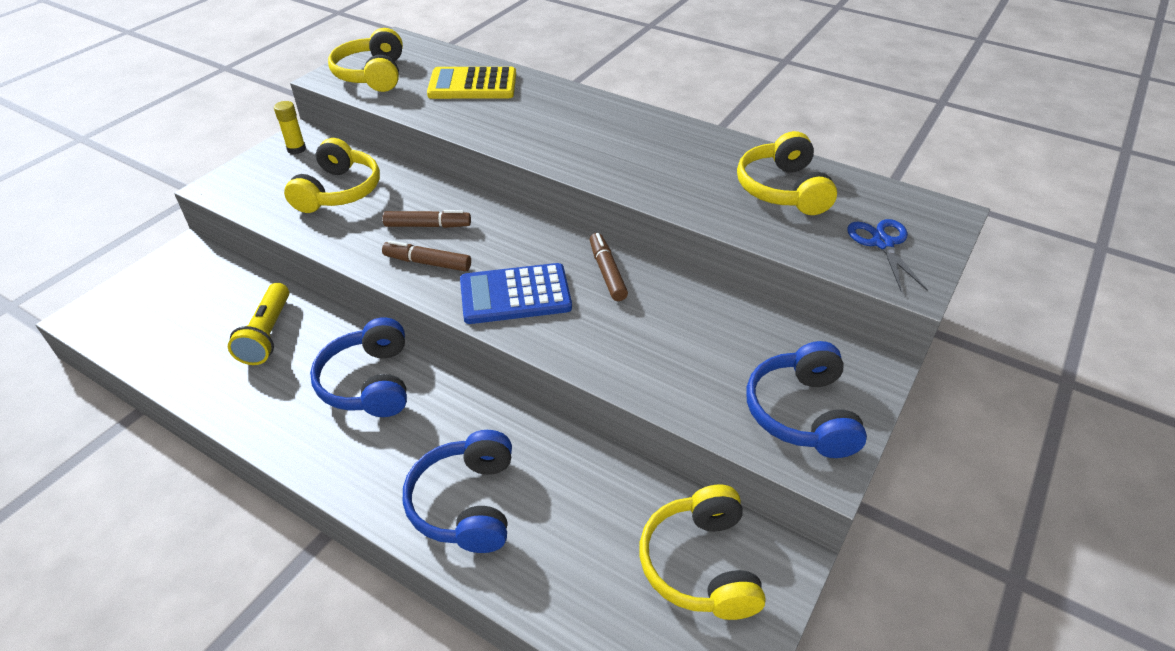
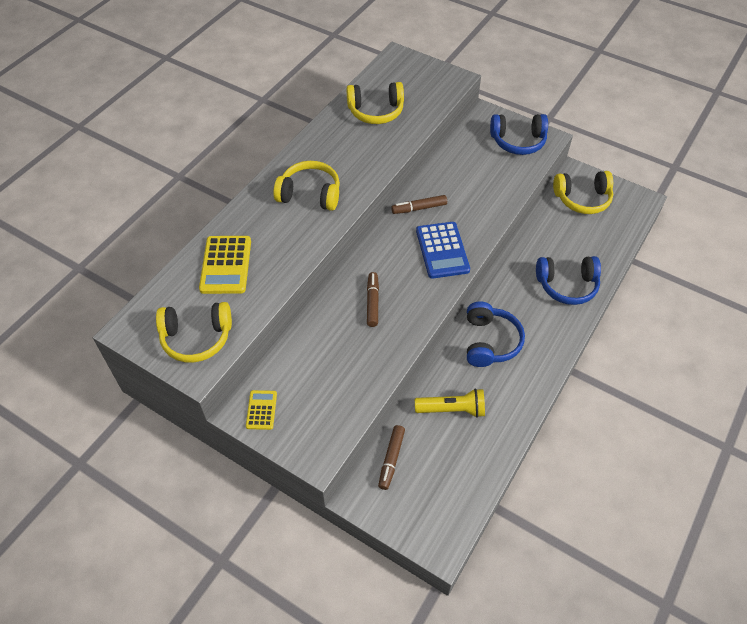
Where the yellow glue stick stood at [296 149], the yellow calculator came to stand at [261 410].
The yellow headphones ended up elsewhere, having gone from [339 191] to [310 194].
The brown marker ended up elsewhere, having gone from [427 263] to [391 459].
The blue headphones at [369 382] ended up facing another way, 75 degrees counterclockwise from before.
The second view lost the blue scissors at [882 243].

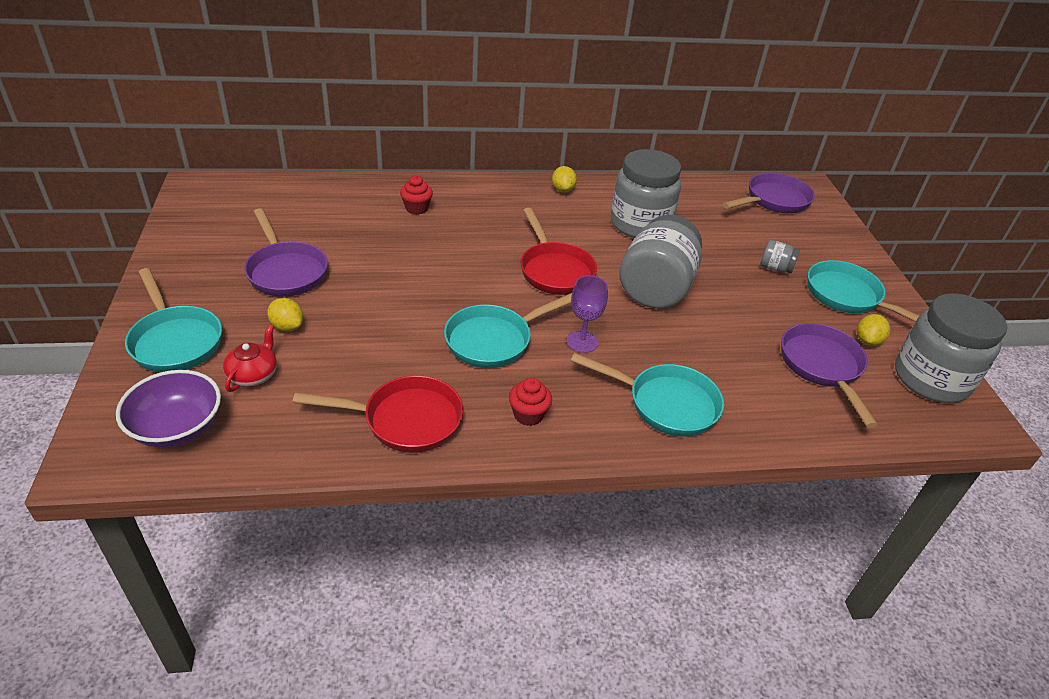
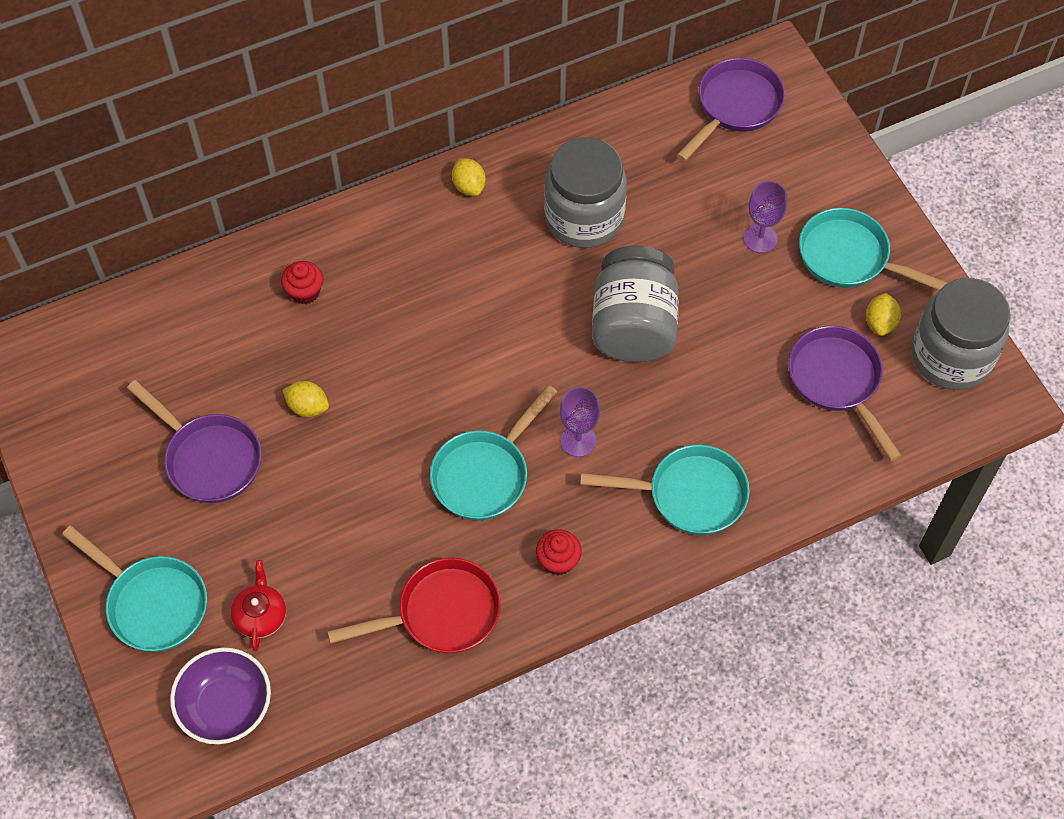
The yellow lemon ended up elsewhere, having gone from [287 326] to [307 407].
Where the grey jar stood at [775 268], the purple goblet came to stand at [760 238].
The second view lost the red pan at [554 270].

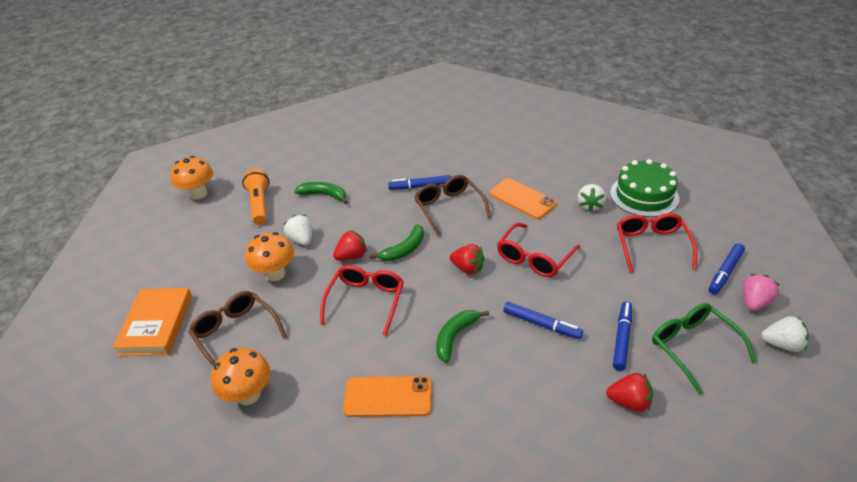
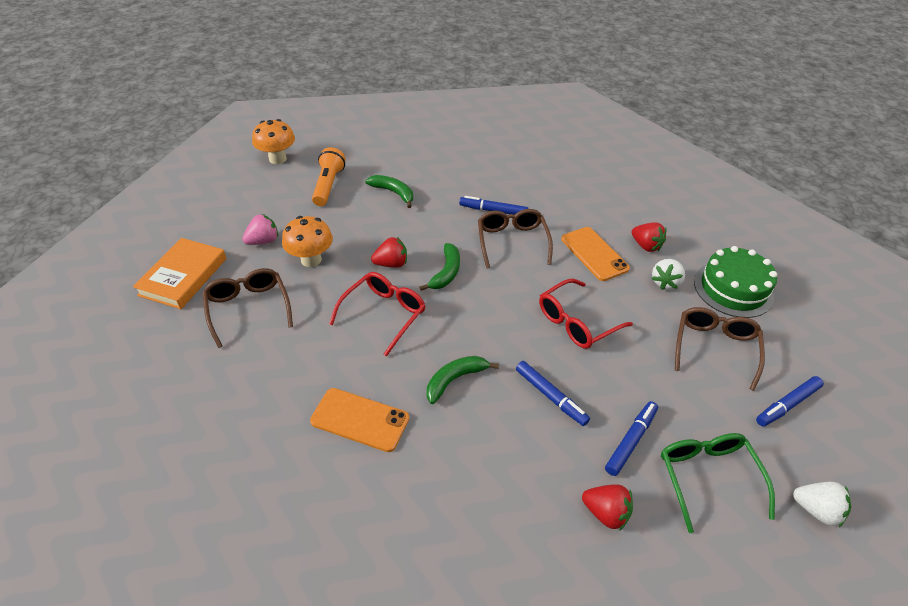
The pink strawberry ended up elsewhere, having gone from [754 302] to [263 241].
The green banana at [404 249] ended up facing another way, 45 degrees counterclockwise from before.
The red strawberry ended up elsewhere, having gone from [467 268] to [646 246].
What was the red glasses at [652 246] turned into the brown glasses at [714 349].
The second view lost the orange mushroom at [248 395].
The second view lost the white strawberry at [301 240].

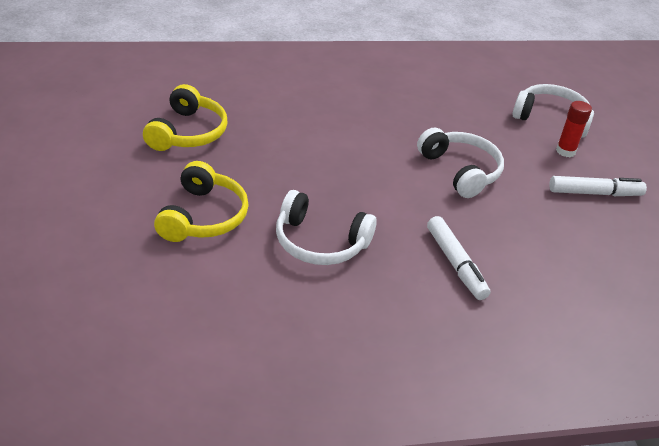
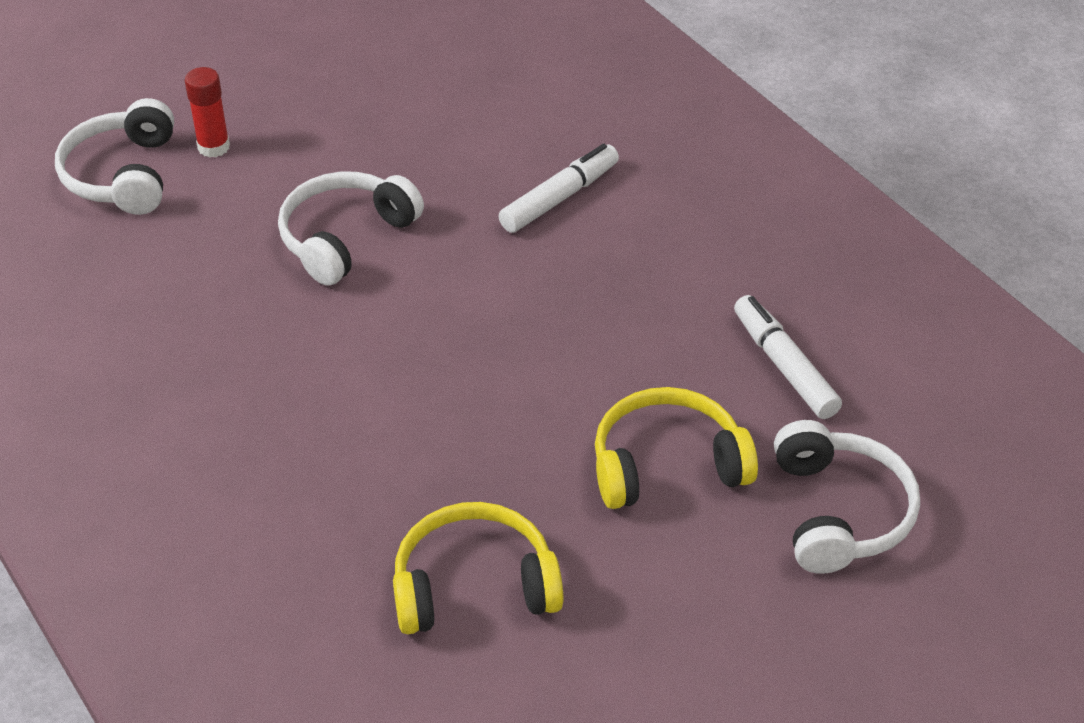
The white marker ended up elsewhere, having gone from [595 193] to [784 366].
The white headphones ended up elsewhere, having gone from [320 242] to [839 512].

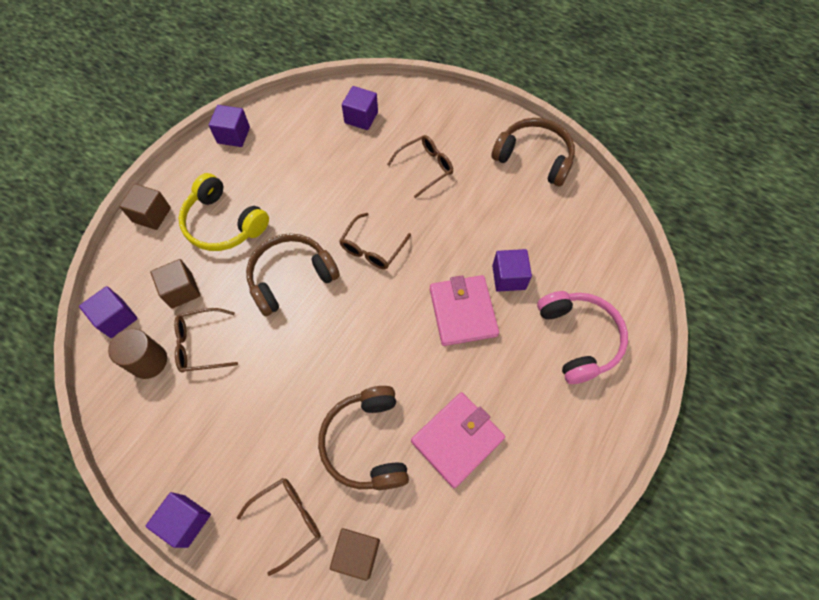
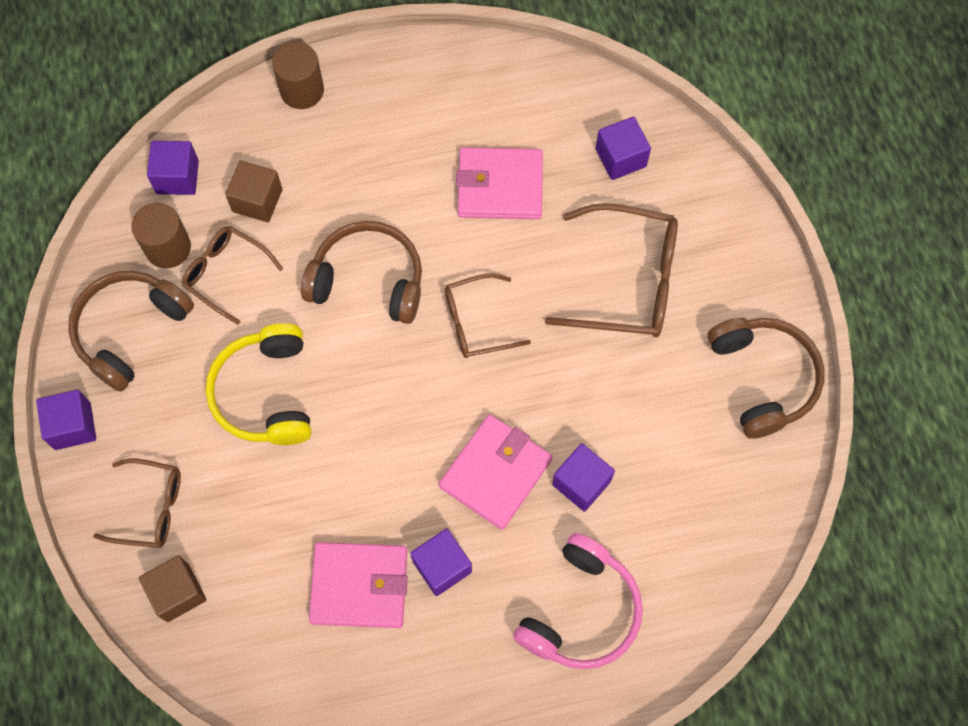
The brown headphones ended up elsewhere, having gone from [366 443] to [130 330].
The yellow headphones ended up elsewhere, having gone from [223 223] to [265 393].
Where the brown cube stood at [152 215], the brown cylinder came to stand at [302 90].
The purple cube ended up elsewhere, having gone from [233 135] to [442 566].
The second view gained the pink wallet at [500 186].
The size of the brown glasses at [425 168] changed by a factor of 1.65.

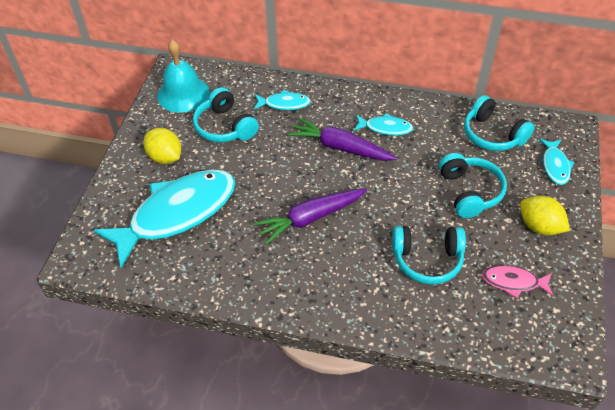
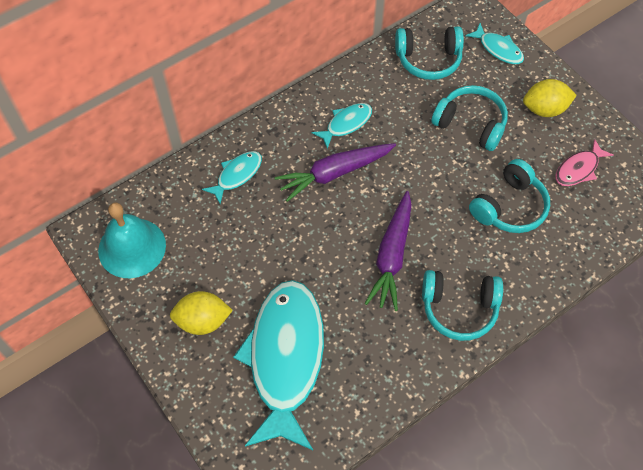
The turquoise headphones ended up elsewhere, having gone from [225 127] to [459 308].

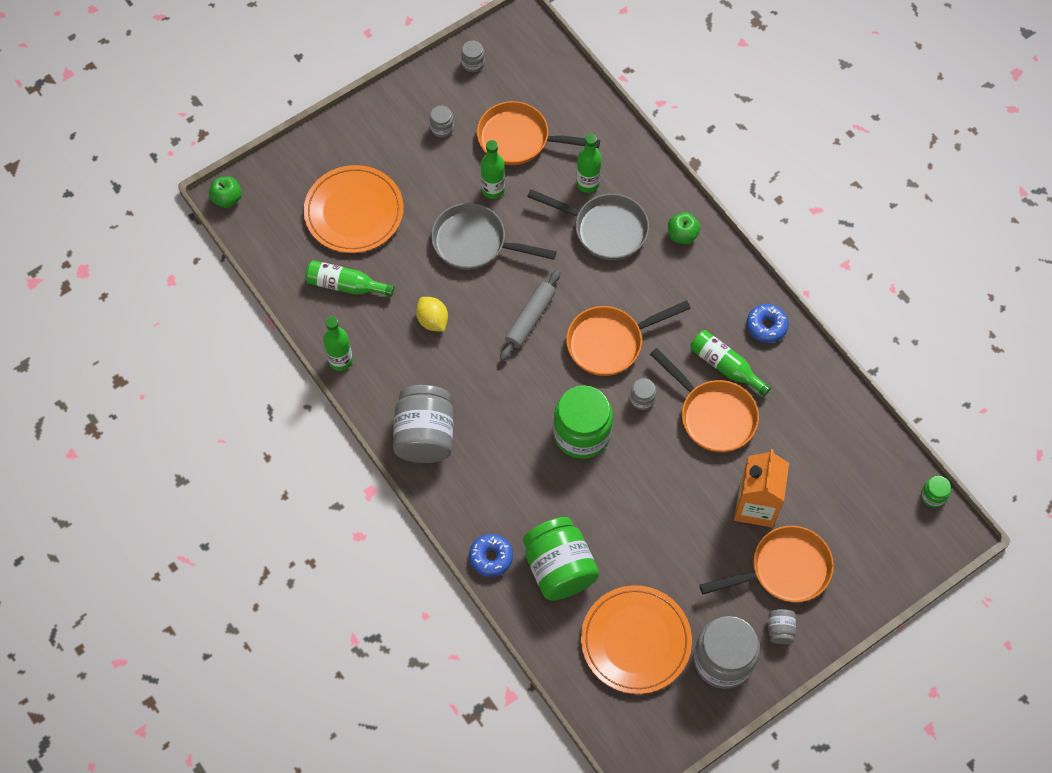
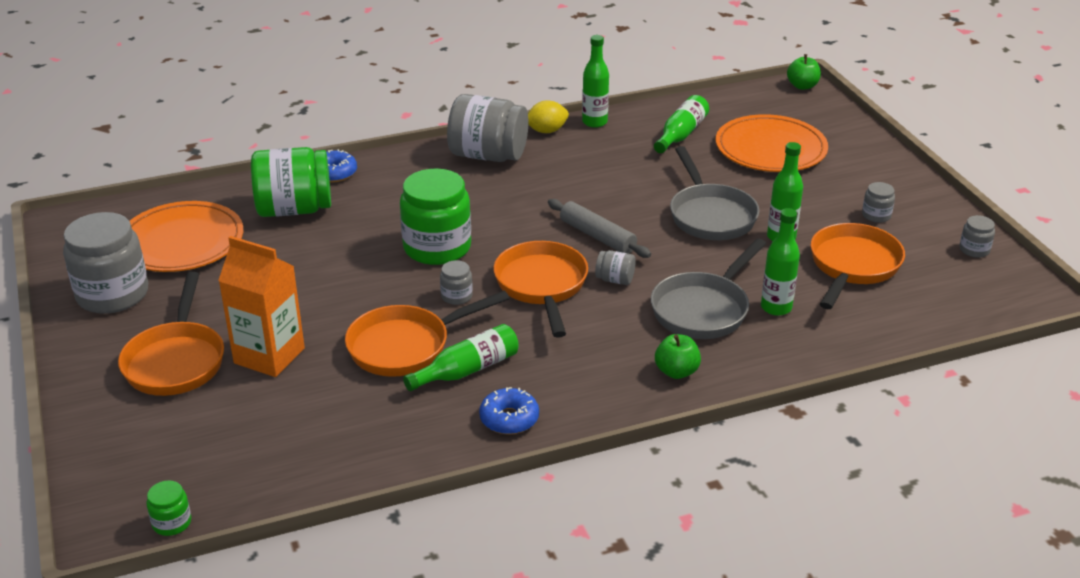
The yellow lemon ended up elsewhere, having gone from [432 320] to [546 131].
The grey jar ended up elsewhere, having gone from [780 630] to [615 280].
The grey pan at [475 243] ended up facing another way, 135 degrees clockwise from before.

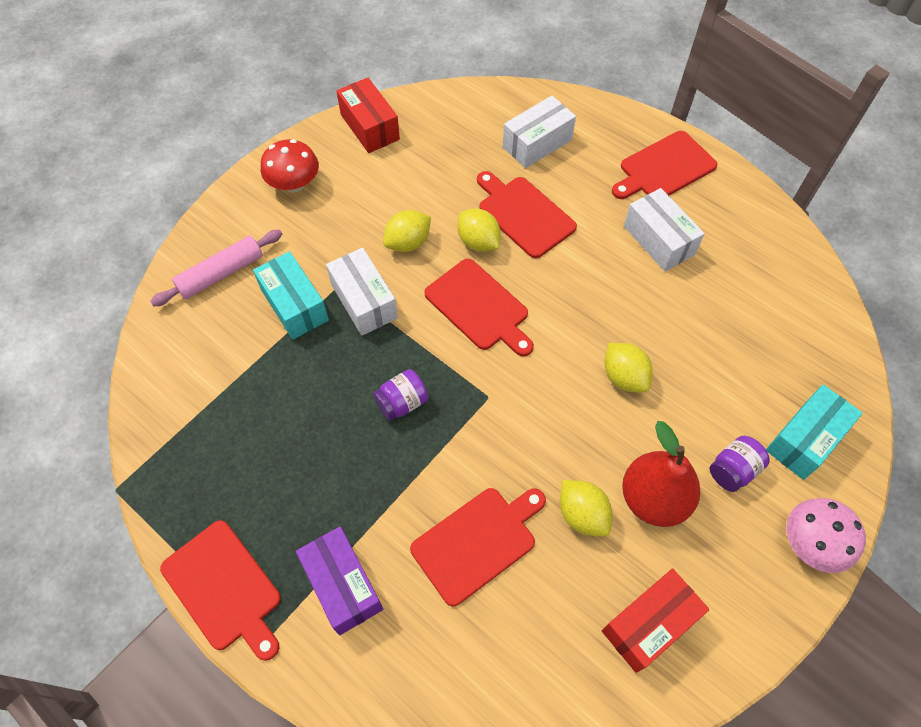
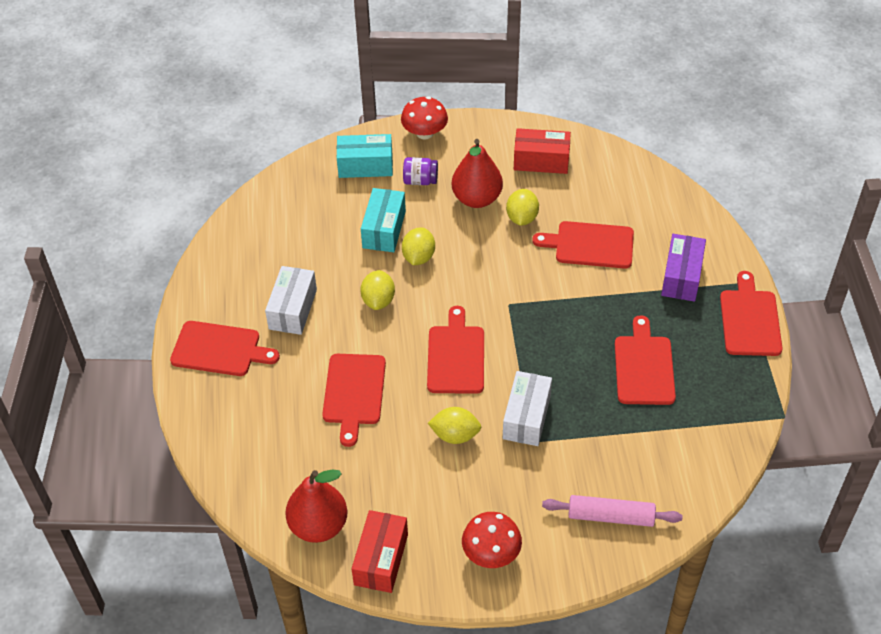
The second view gained the red pear at [318 525].
The yellow lemon ended up elsewhere, having gone from [478 242] to [378 300].
The turquoise box ended up elsewhere, having gone from [294 305] to [384 229].
What was the pink mushroom at [811 543] turned into the red mushroom at [424 133].
The second view gained the red cutting board at [644 367].
The second view lost the purple jar at [402 403].
The second view lost the white box at [537 143].

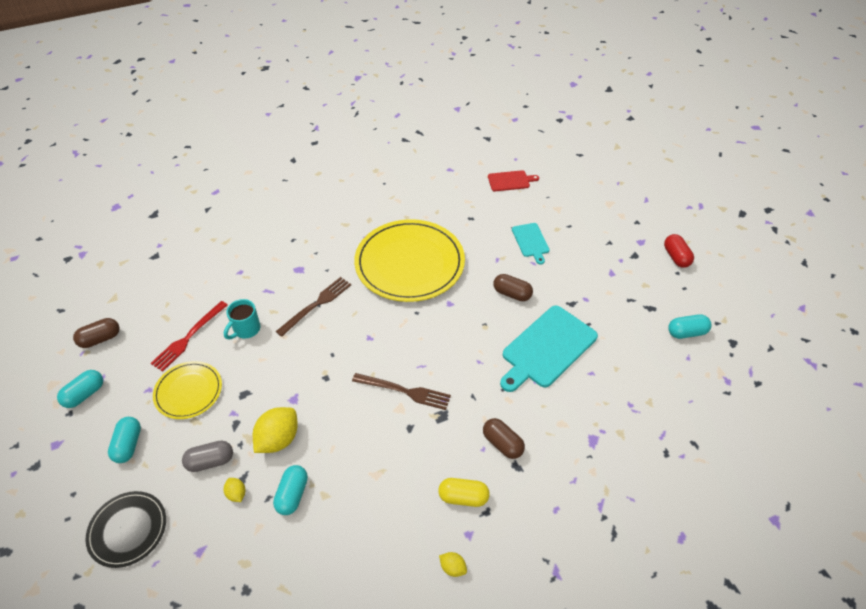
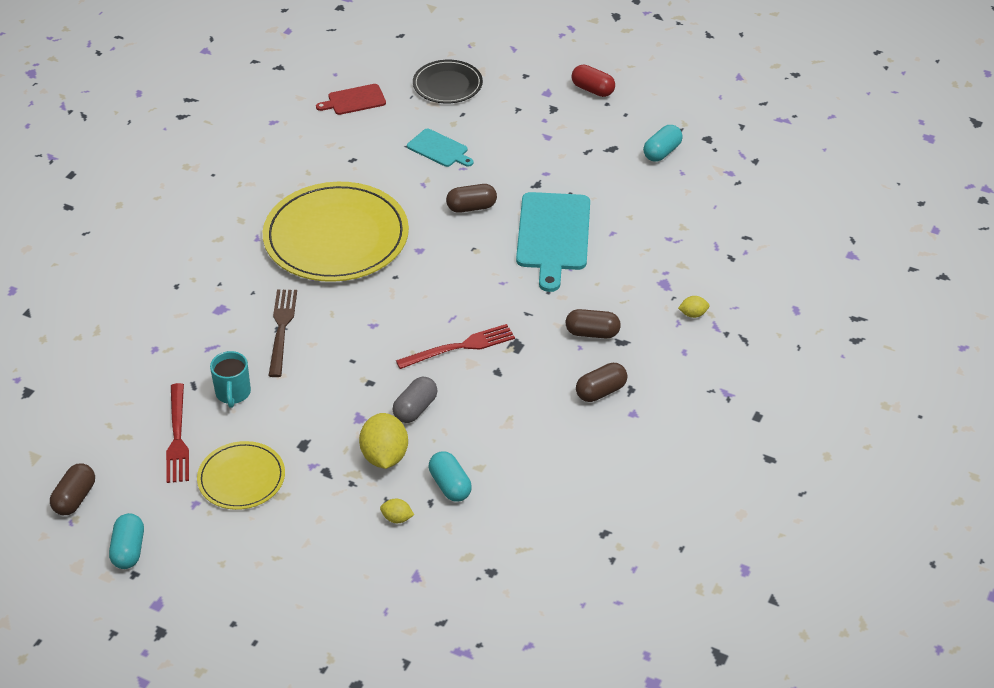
The red cutting board at [510 181] ended up facing another way, 150 degrees counterclockwise from before.
The grey capsule ended up elsewhere, having gone from [210 461] to [415 409].
What was the brown fork at [404 391] turned into the red fork at [460 347].
The black plate ended up elsewhere, having gone from [128 530] to [447 84].
What was the yellow capsule at [463 497] turned into the brown capsule at [601 391].
The yellow lemon ended up elsewhere, having gone from [452 567] to [693 314].
The second view lost the turquoise capsule at [128 445].

